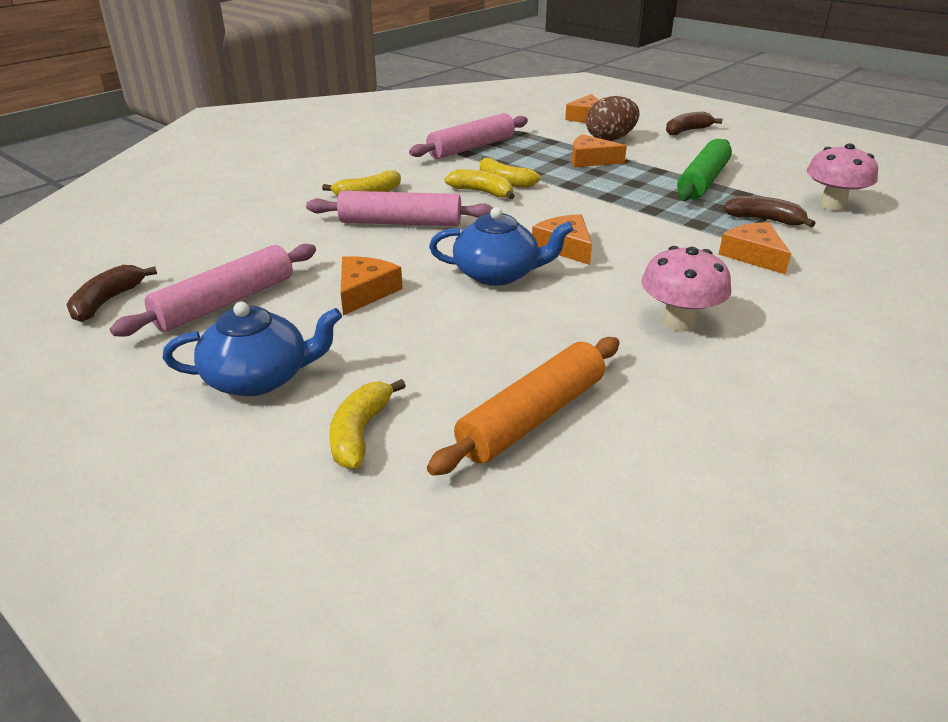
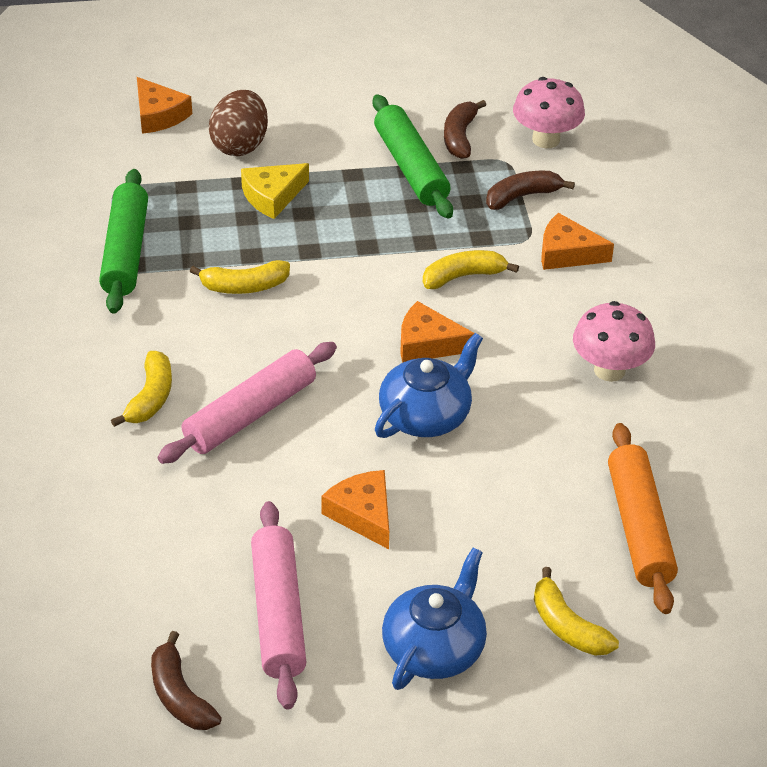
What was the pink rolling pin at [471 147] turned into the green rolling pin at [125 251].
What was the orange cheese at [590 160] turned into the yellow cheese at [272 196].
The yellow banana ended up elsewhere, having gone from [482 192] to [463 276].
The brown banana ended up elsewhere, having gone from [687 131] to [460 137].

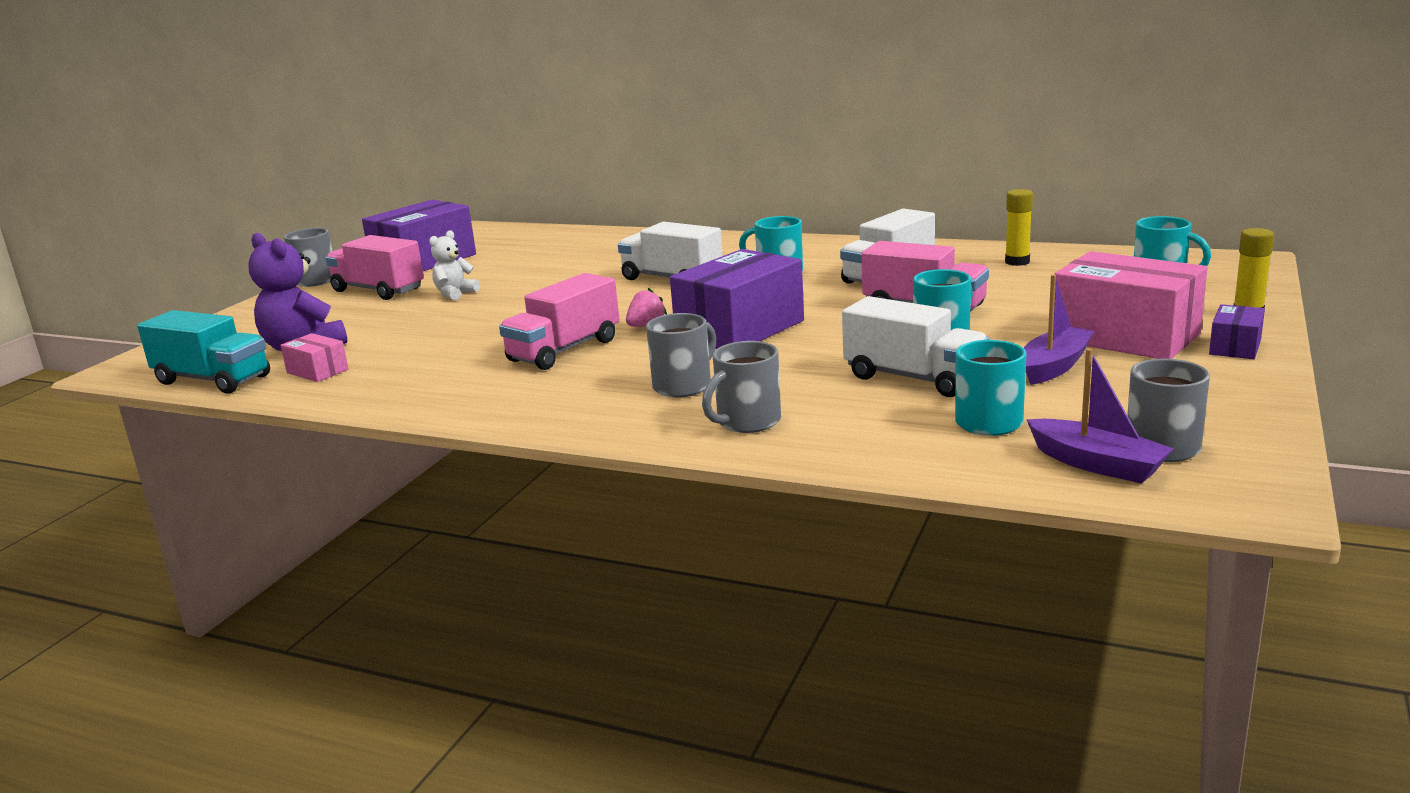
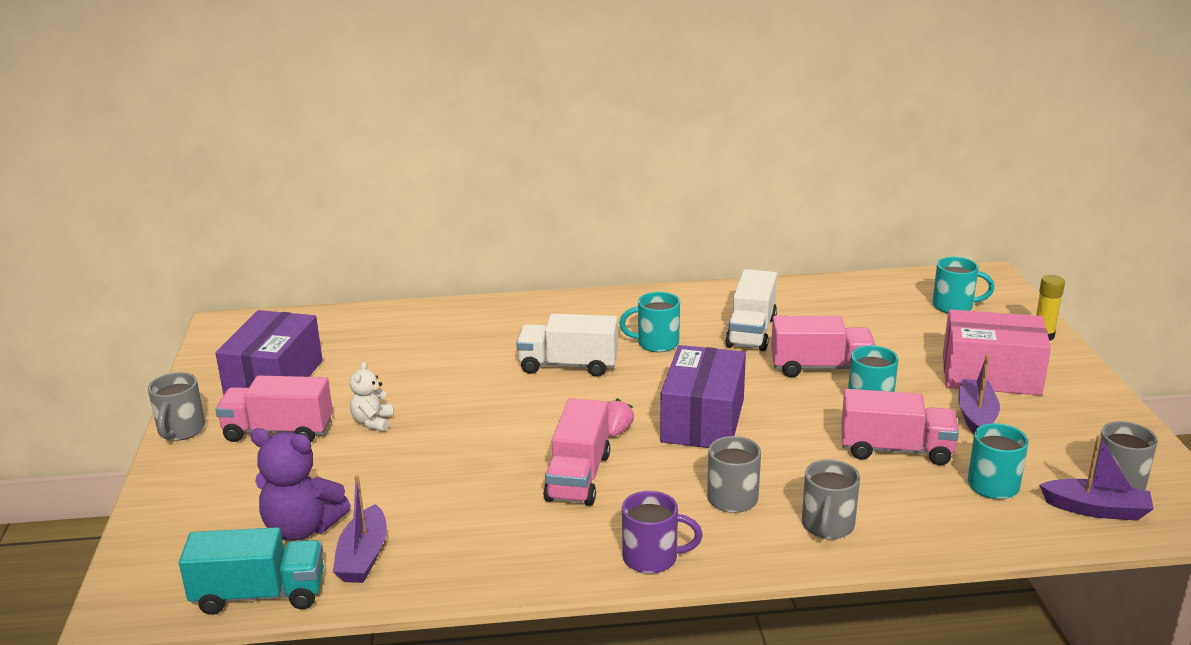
Where the pink box stood at [317 371], the purple boat came to stand at [363 557].
The second view gained the purple mug at [652 558].
What was the white truck at [914 378] turned into the pink truck at [895 450].
The second view lost the yellow glue stick at [1017 262].
The second view lost the purple box at [1235 347].

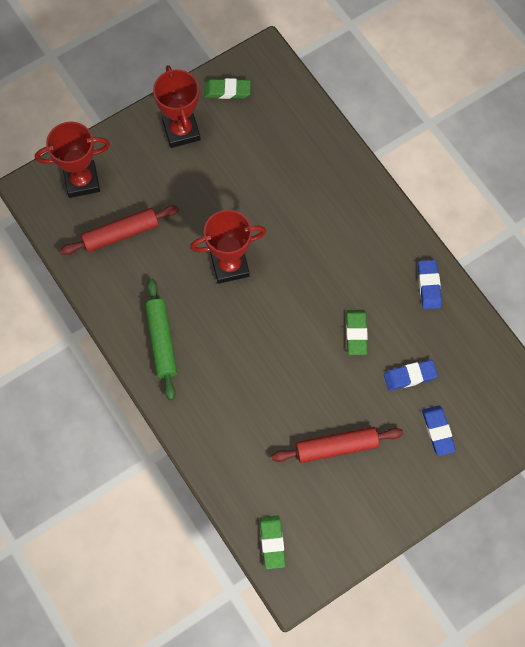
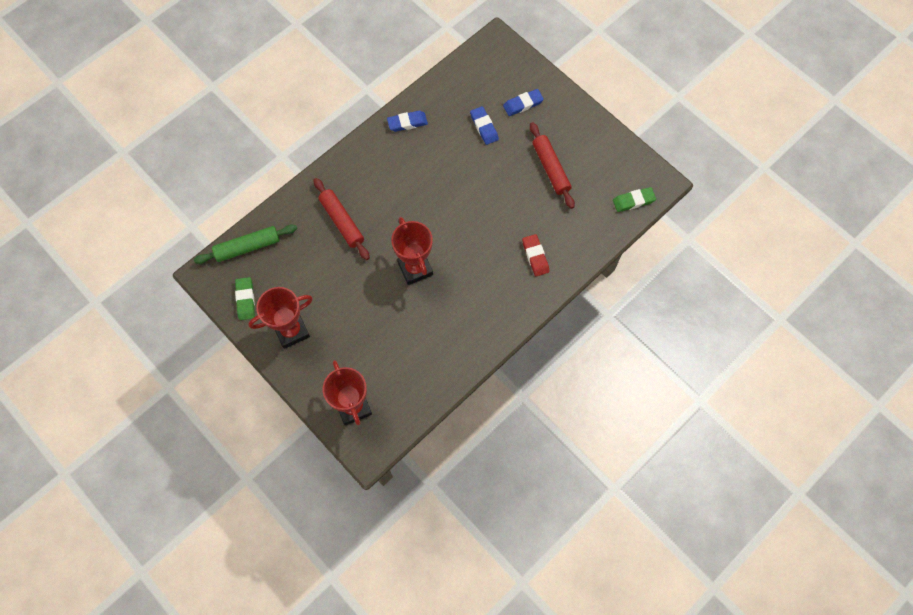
The green rolling pin ended up elsewhere, having gone from [161 341] to [247 247].
The red rolling pin ended up elsewhere, having gone from [121 234] to [342 221].
The second view gained the red eraser at [535 256].
The second view lost the green eraser at [356 333].

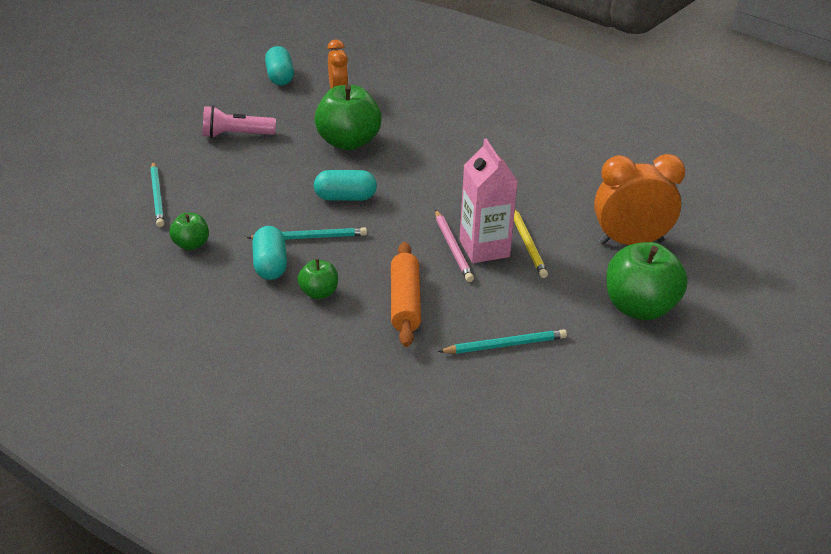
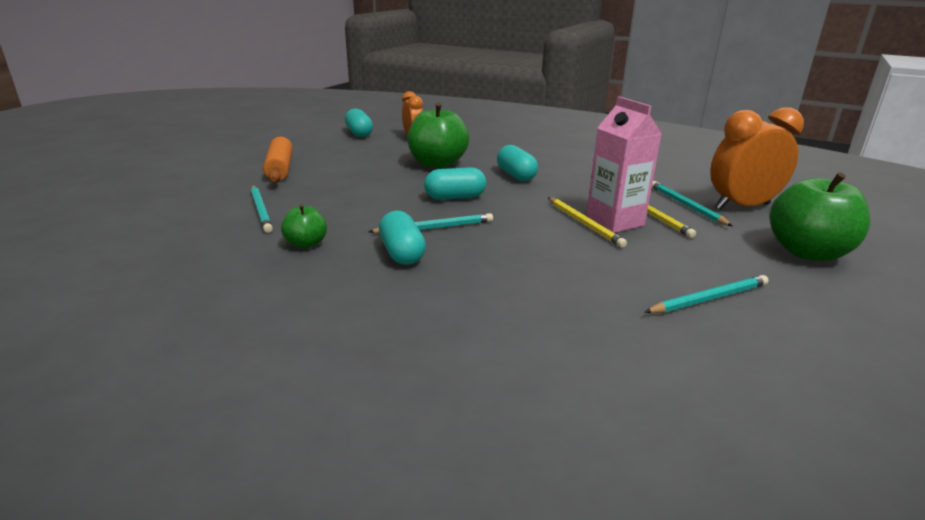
The orange rolling pin ended up elsewhere, having gone from [405 302] to [280 168].
The second view gained the turquoise capsule at [516 175].
What was the pink pencil at [453 248] turned into the yellow pencil at [584 224].
The second view gained the turquoise pencil at [686 206].
The second view lost the pink flashlight at [236 135].
The second view lost the green apple at [319 293].

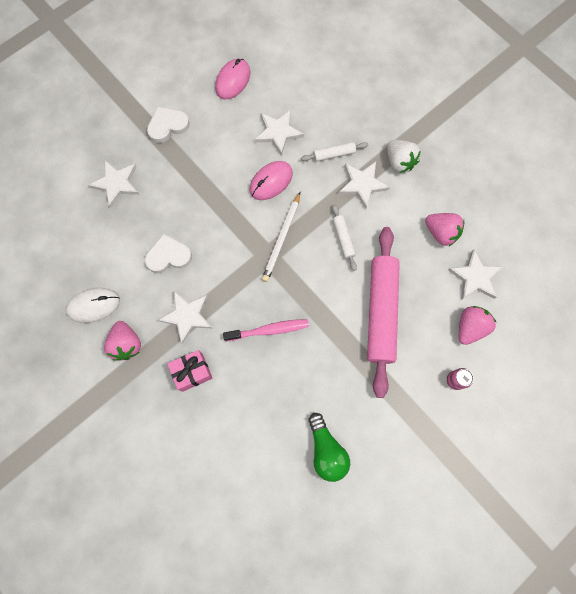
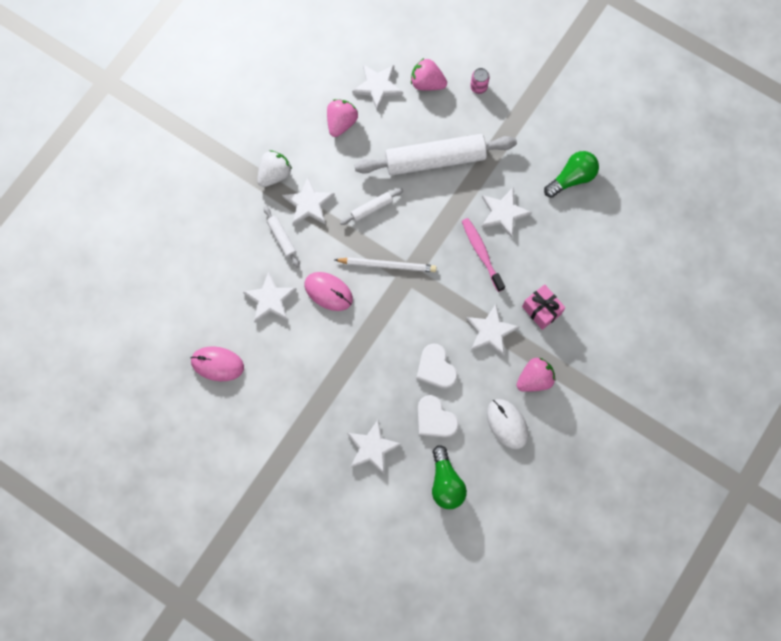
What was the pink rolling pin at [380 312] turned into the white rolling pin at [435 160].
The white heart ended up elsewhere, having gone from [167 126] to [435 419].
The second view gained the green light bulb at [446 482].
The second view gained the white star at [503 213].

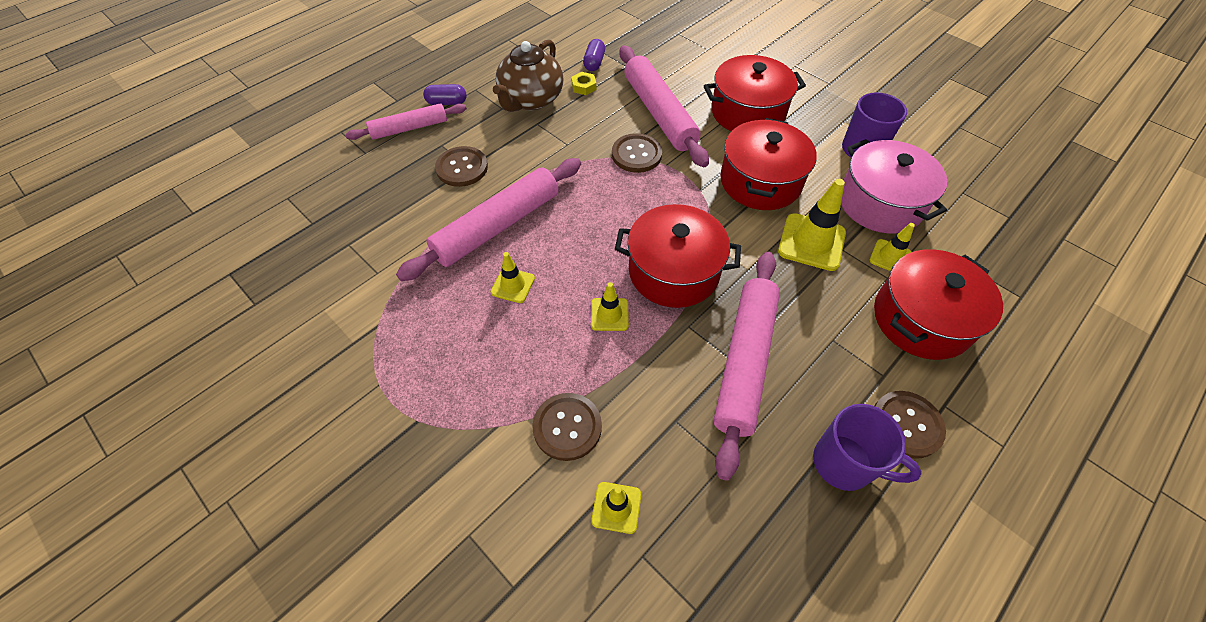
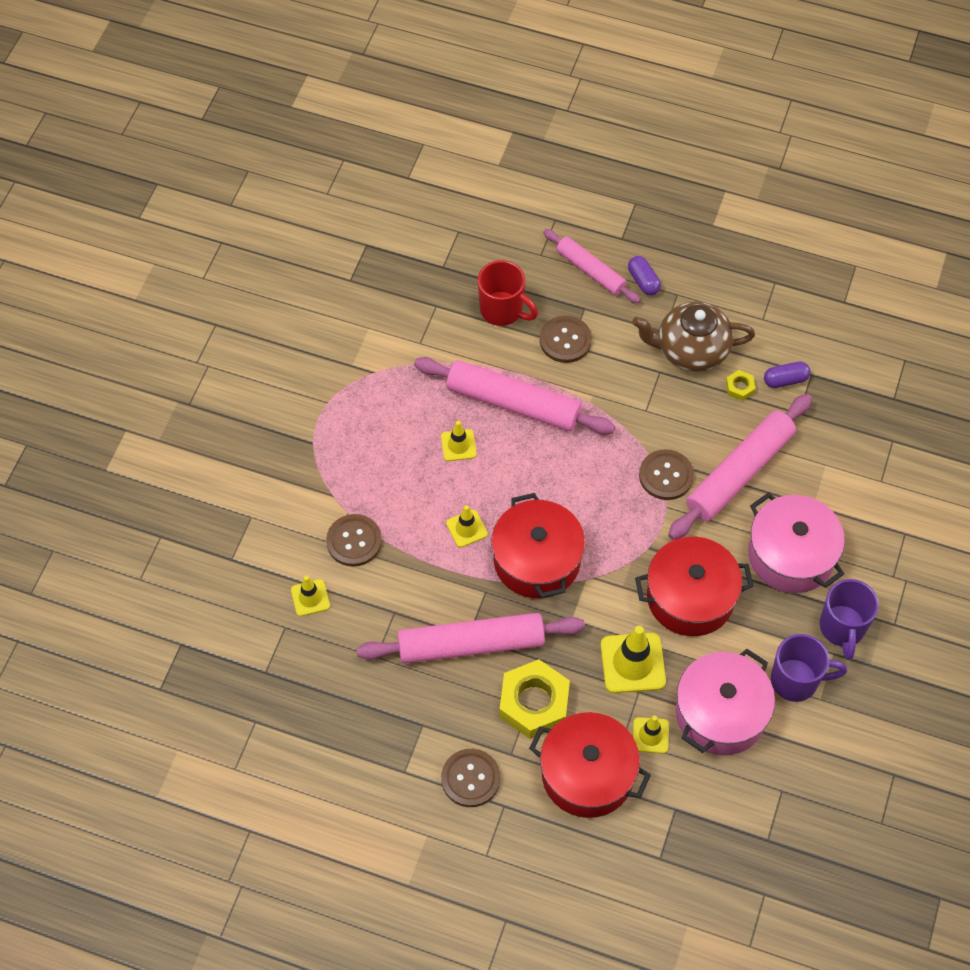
The second view gained the red mug at [503 310].
The second view gained the yellow nut at [534 703].
What was the red pot at [748 112] turned into the pink pot at [791 555].
The purple mug ended up elsewhere, having gone from [844 464] to [842 628].

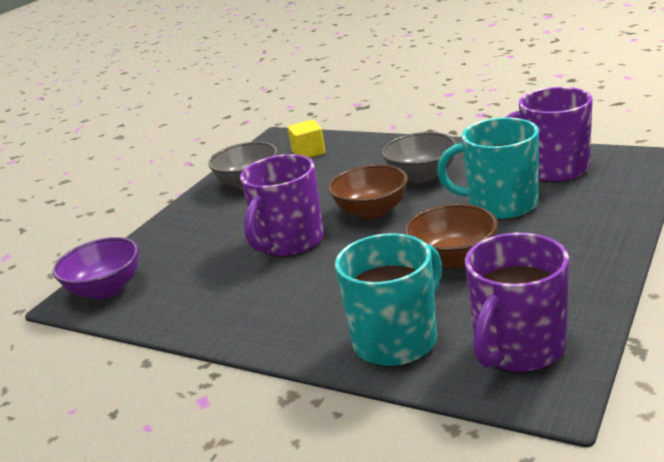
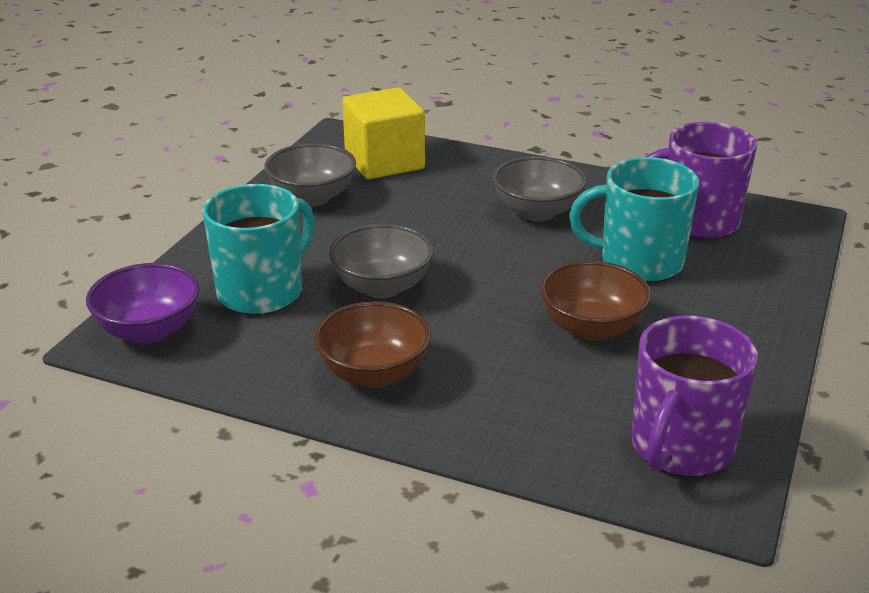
The turquoise mug ended up elsewhere, having gone from [397 340] to [262 291].
The brown bowl ended up elsewhere, having gone from [372 212] to [373 373].
Where the purple mug stood at [289 242], the grey bowl came to stand at [382 287].
The size of the yellow cube at [308 152] changed by a factor of 1.76.

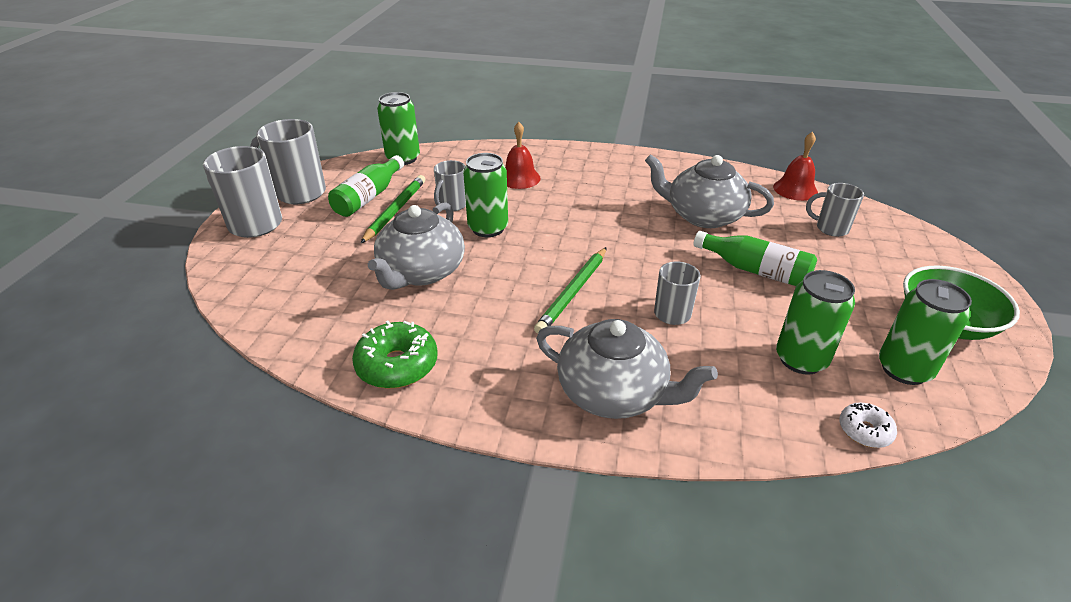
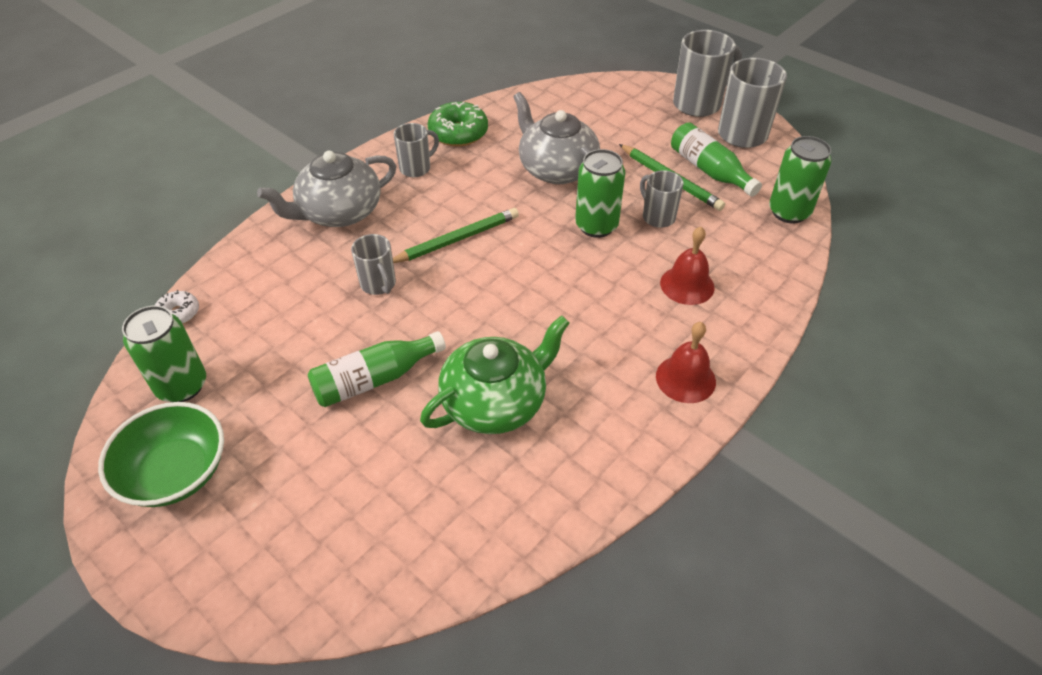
The green pencil at [573 292] ended up facing another way, 90 degrees clockwise from before.
The grey mug ended up elsewhere, having gone from [830 228] to [416 168].
What was the grey teapot at [703 216] turned into the green teapot at [495 402].
The red bell ended up elsewhere, having gone from [795 189] to [685 378].
The second view lost the green can at [801 359].

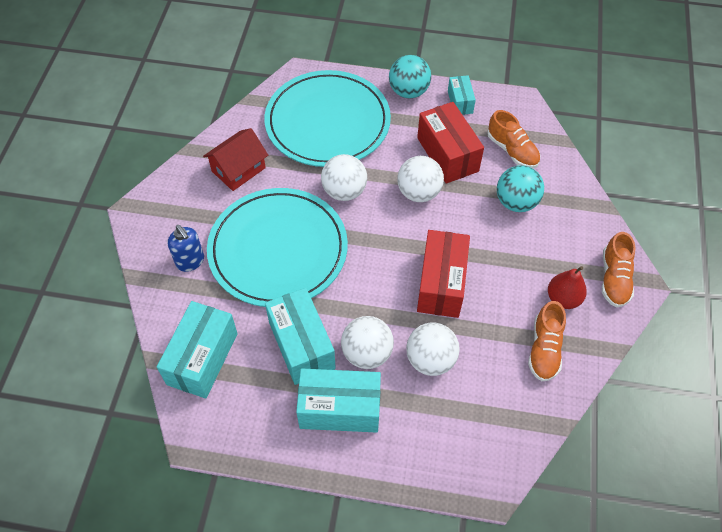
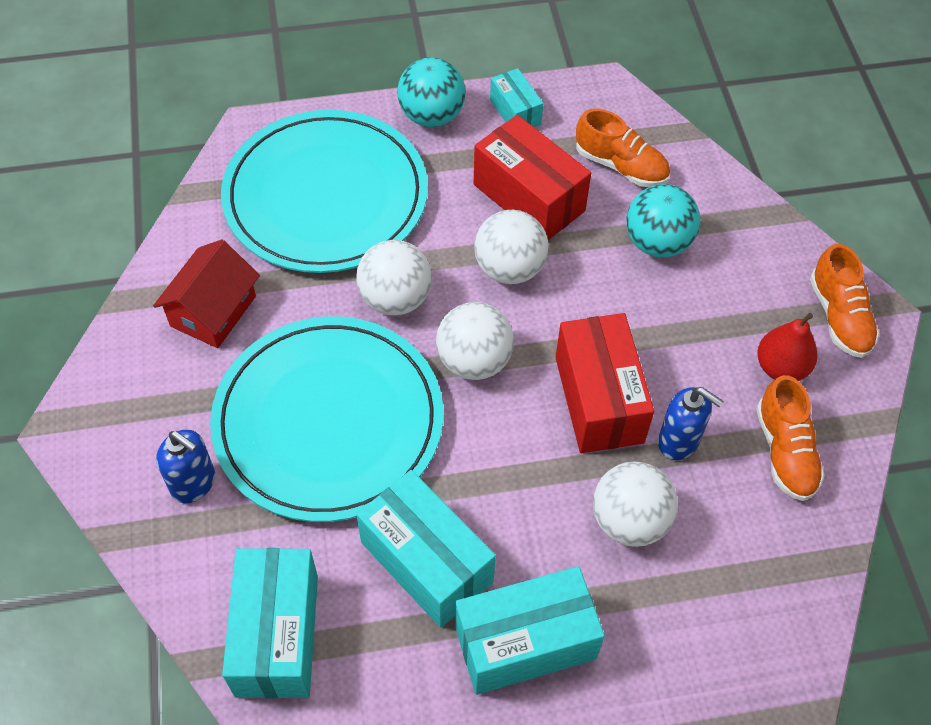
The white ball ended up elsewhere, having gone from [367 353] to [474 361].
The second view gained the blue soap dispenser at [679 441].

